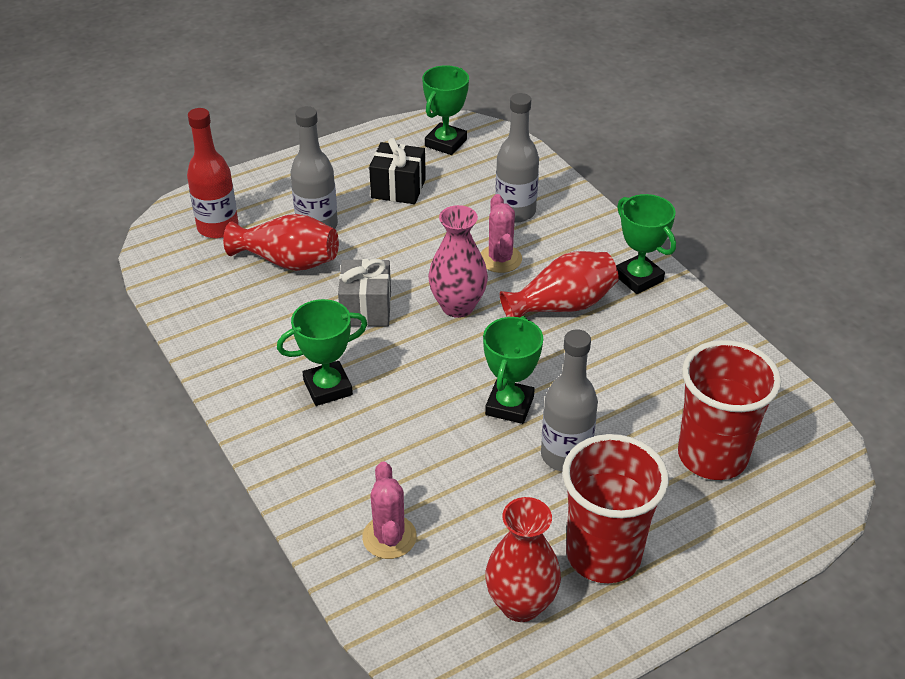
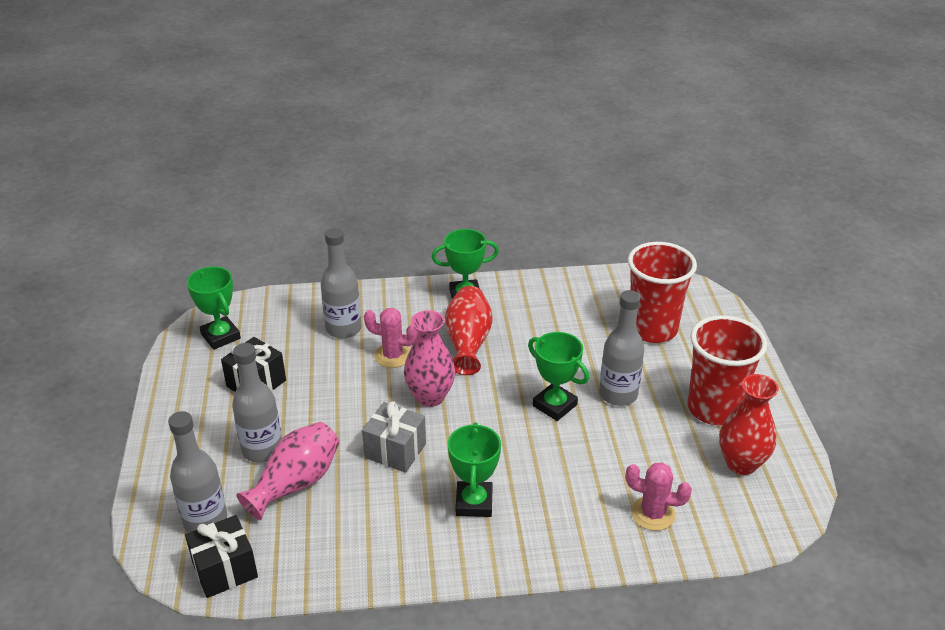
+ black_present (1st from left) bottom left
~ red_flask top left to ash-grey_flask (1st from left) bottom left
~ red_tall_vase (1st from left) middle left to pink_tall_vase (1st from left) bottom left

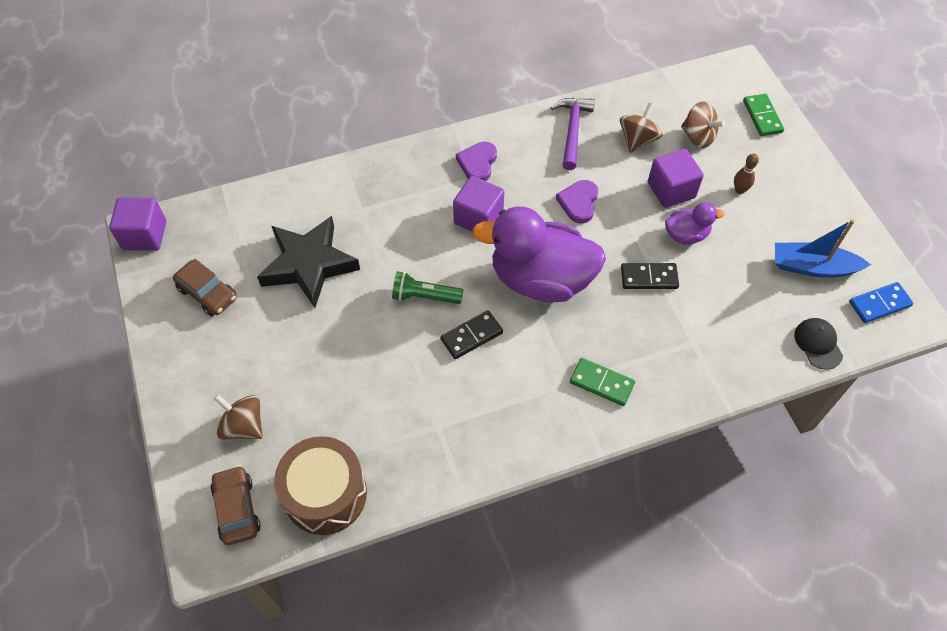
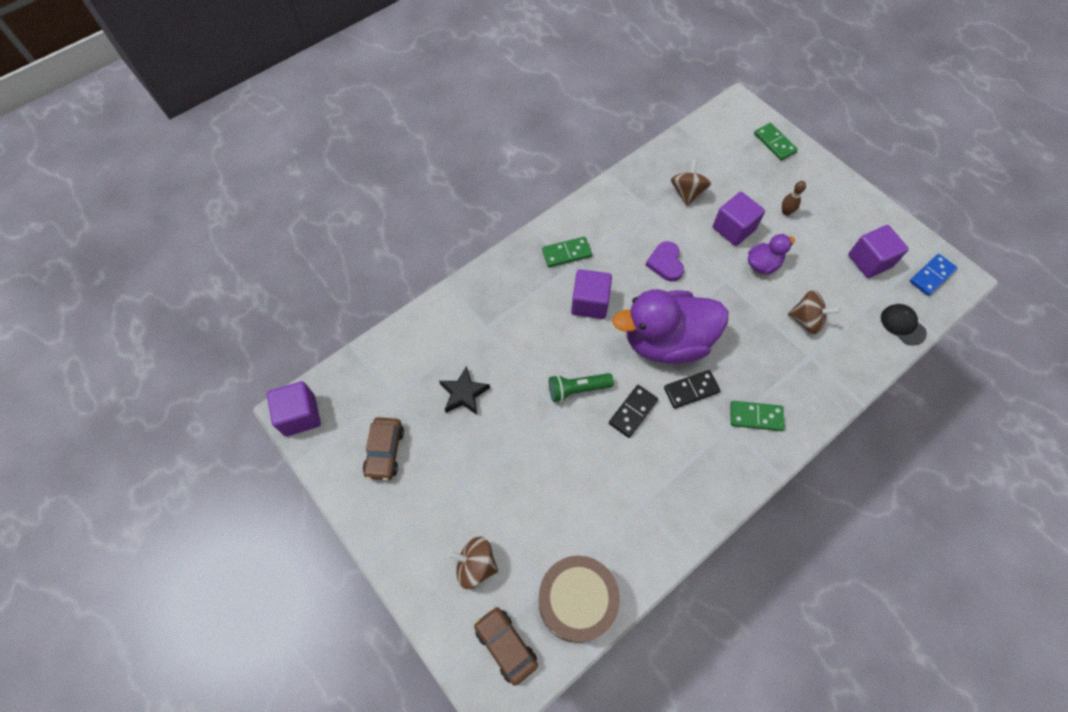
- violet_hammer top centre
~ black_domino_piece (2nd from left) middle right to centre
~ dark_brown_spinning_top (3rd from left) top right to middle right
~ violet_heart_shape (1st from left) top centre to green_domino_piece (1st from left) centre
~ royal_blue_sailboat middle right to violet_cube (4th from left) middle right
~ dark_brown_car (1st from left) middle left = centre 75 degrees clockwise
~ black_five-pointed_star middle left = centre x0.55

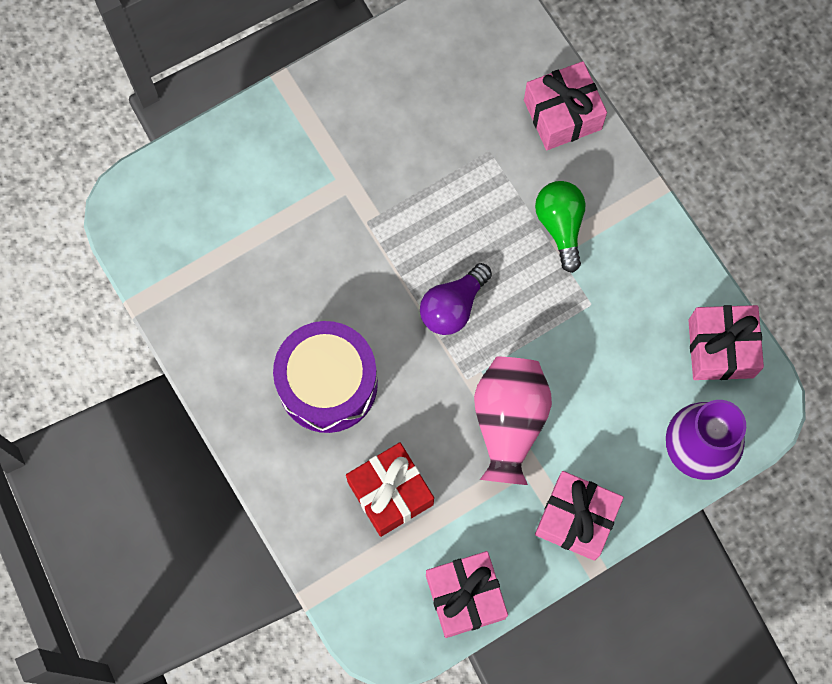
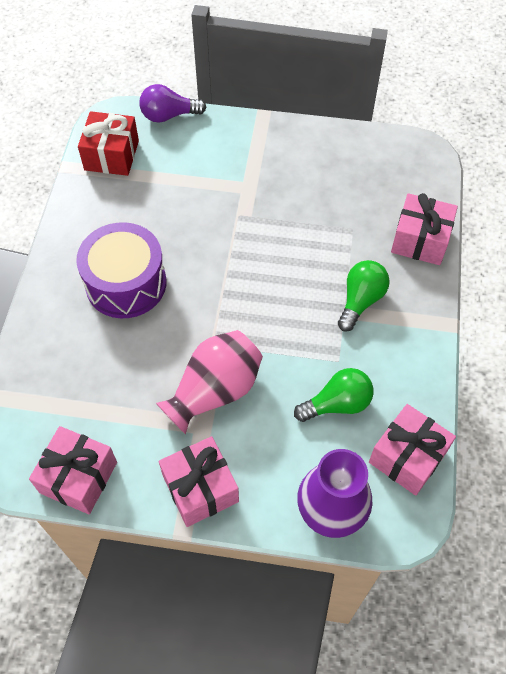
+ green_lightbulb (1st from left) centre
~ red_present bottom centre to top left
~ violet_lightbulb centre to top centre

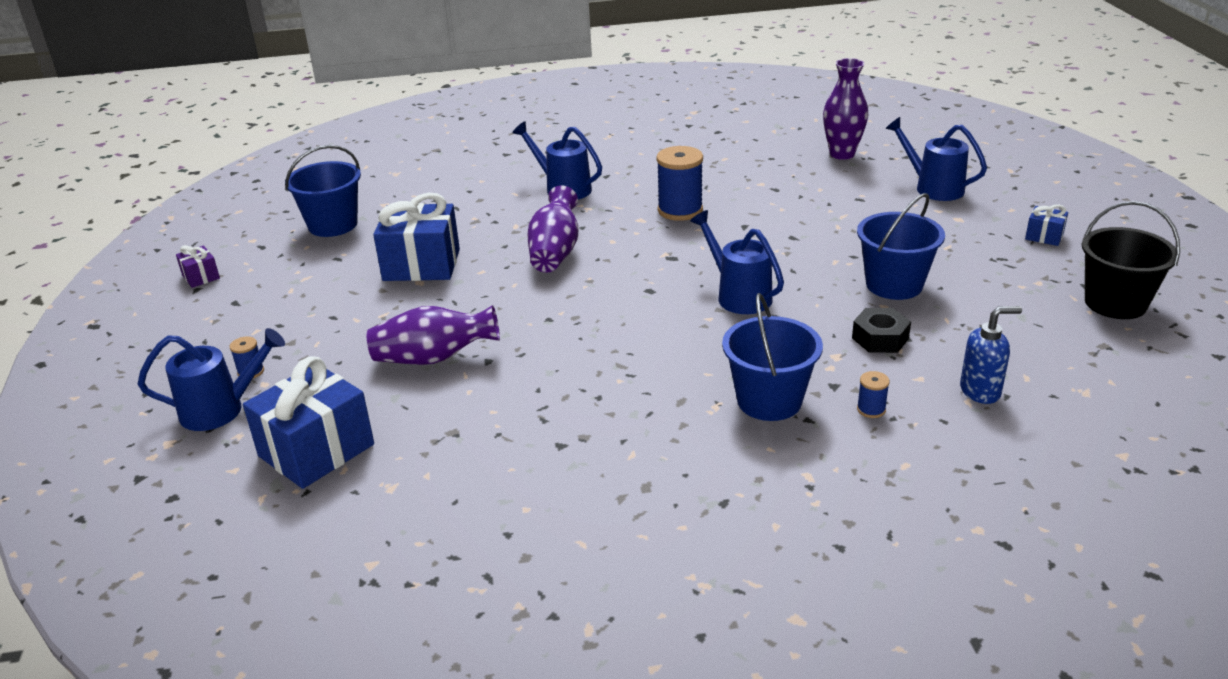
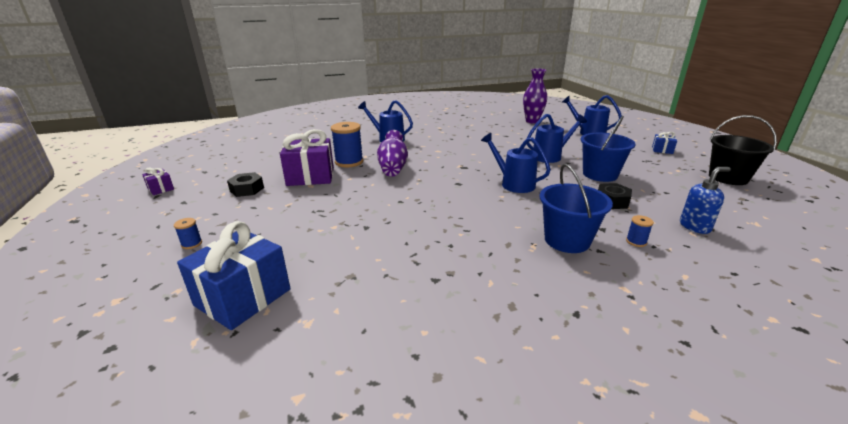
- royal_blue_bucket (1st from left) top left
- violet_tall_vase (1st from left) centre
+ black_hex_nut (1st from left) middle left
~ royal_blue_sprinkling_can (1st from left in the first image) middle left to royal_blue_sprinkling_can (3rd from left) top centre
~ royal_blue_reel_of_thread (2nd from left) top centre to centre
~ royal_blue_present (2nd from left) centre to violet_present (2nd from left) centre

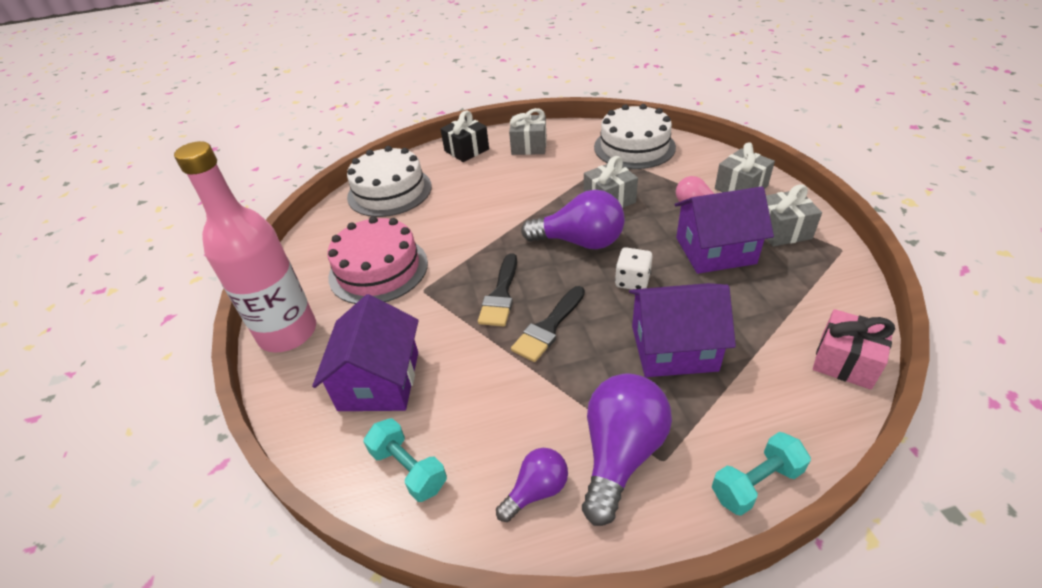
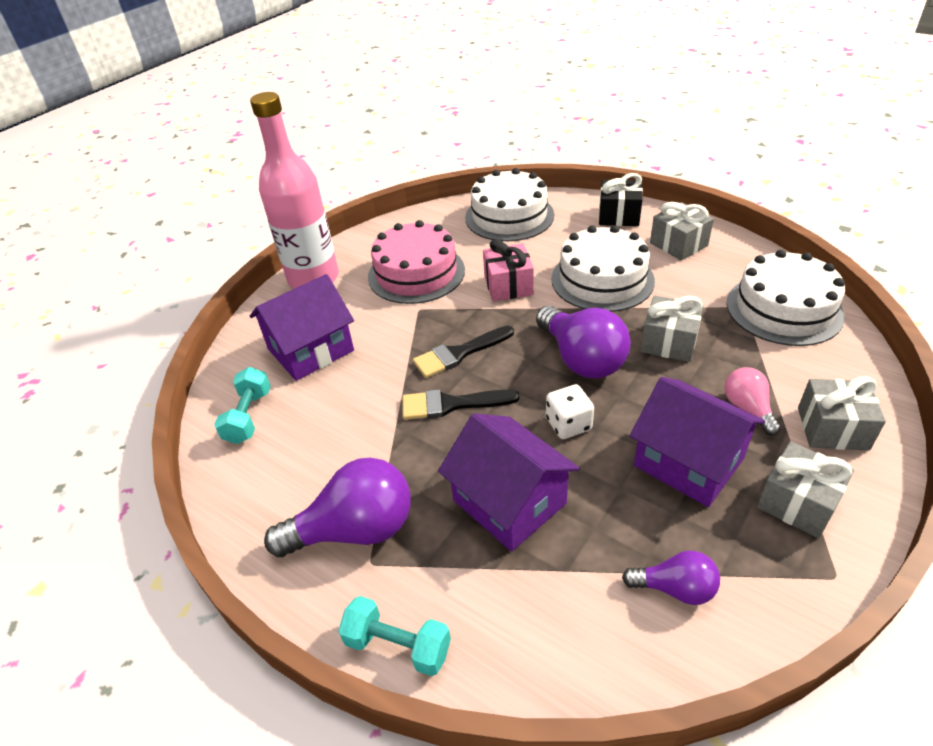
+ snow-white_cake (2nd from left) centre
~ violet_lightbulb (1st from left in the first image) bottom centre to violet_lightbulb (3rd from left) bottom right
~ pink_present middle right to centre

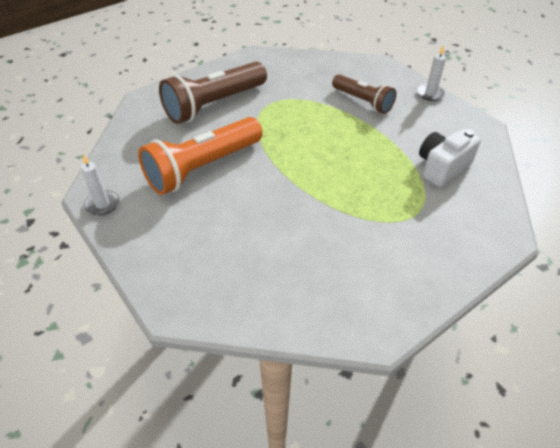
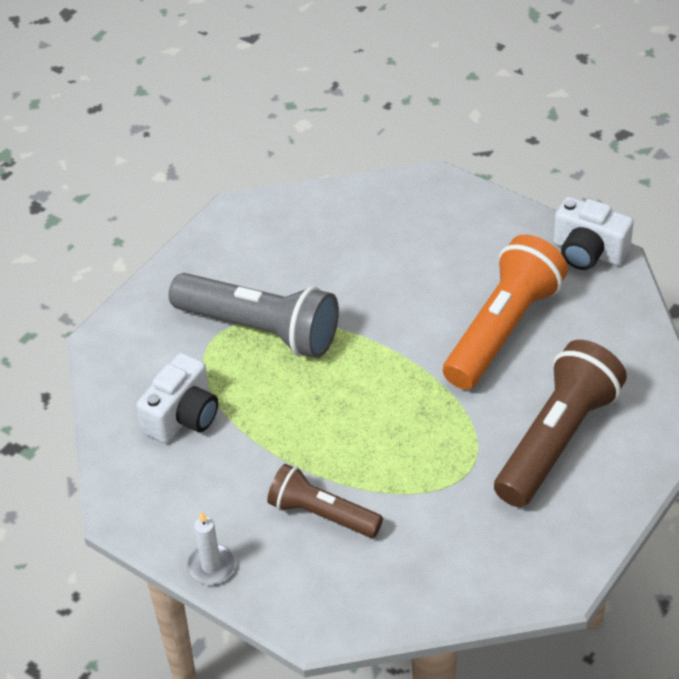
+ ash-grey_pocket_torch centre
~ snow-white_candle (1st from left) middle left to snow-white_camera (2nd from left) middle right

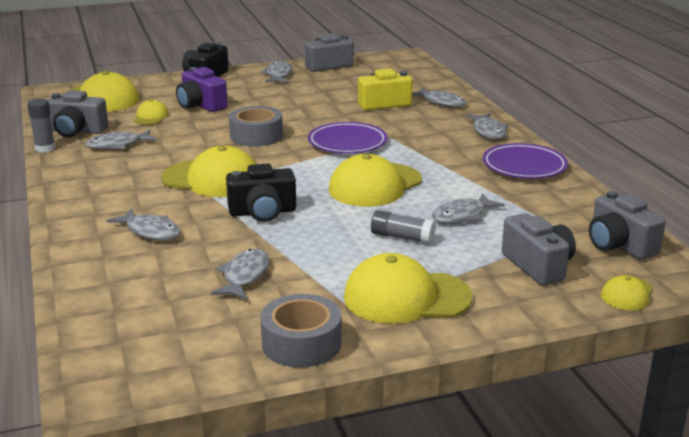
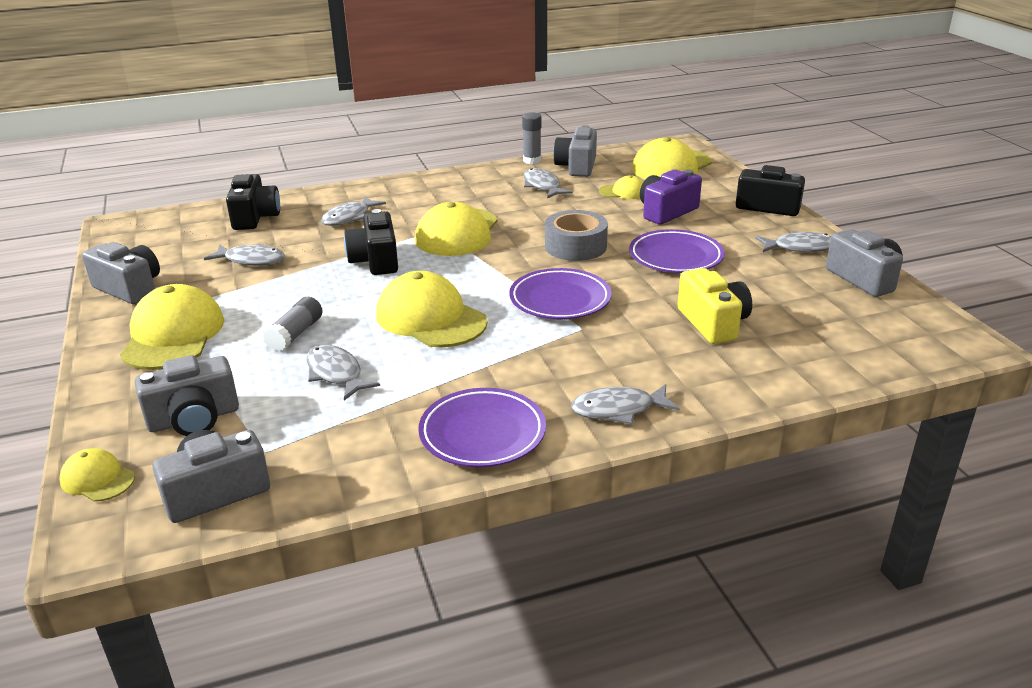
- ash-grey_fish (5th from left) top centre
+ black_camera (1st from left) top left
+ violet_plate (3rd from left) centre
~ ash-grey_tape (2nd from left) bottom centre to ash-grey_camera (1st from left) middle left

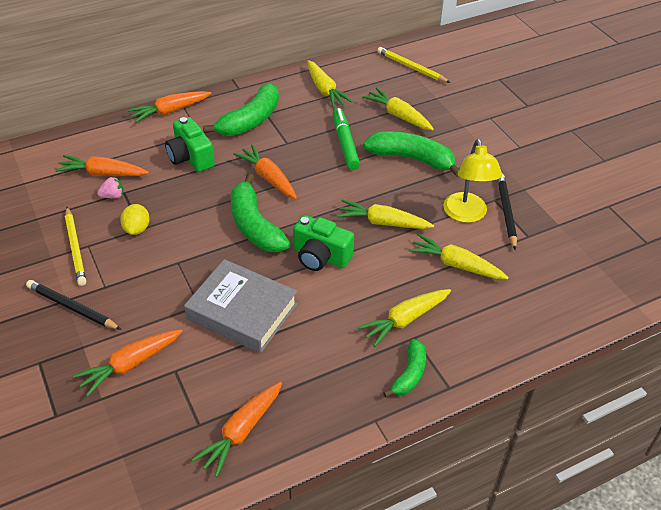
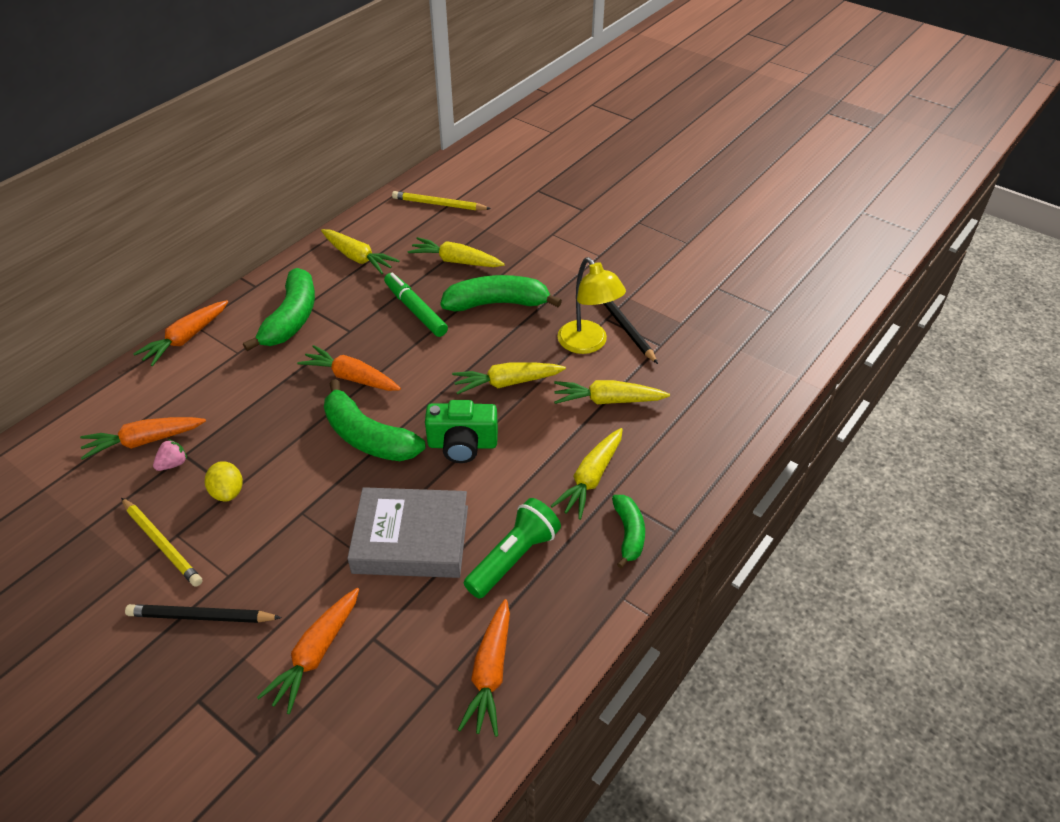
- green_camera (1st from left) top left
+ green_pocket_torch bottom centre

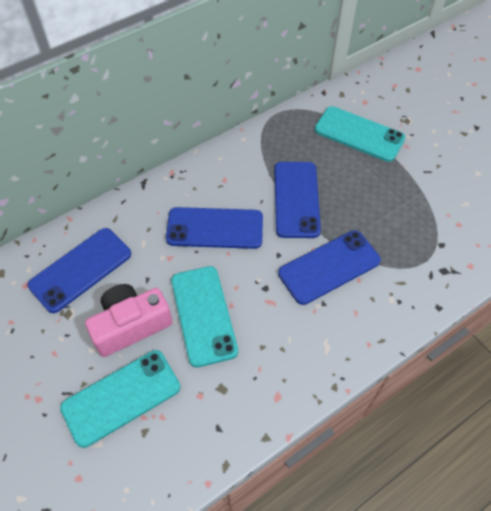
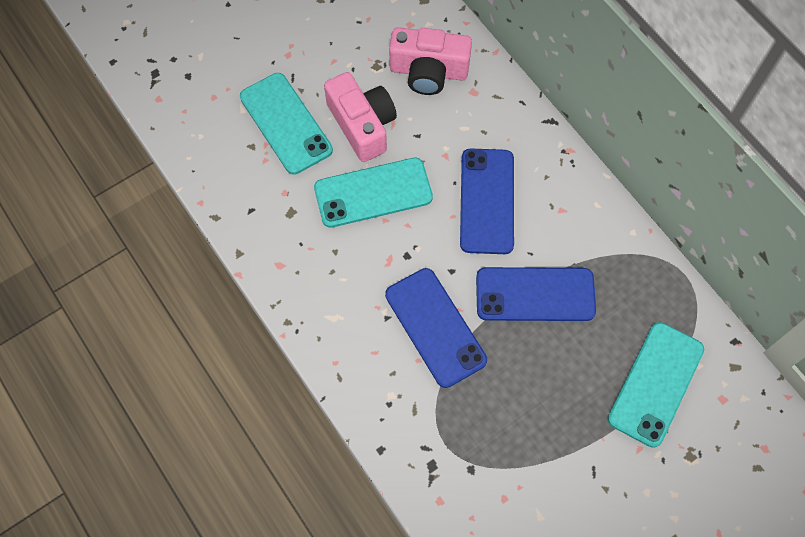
~ royal_blue_mobile_phone (1st from left) middle left to pink_camera (2nd from left) top centre

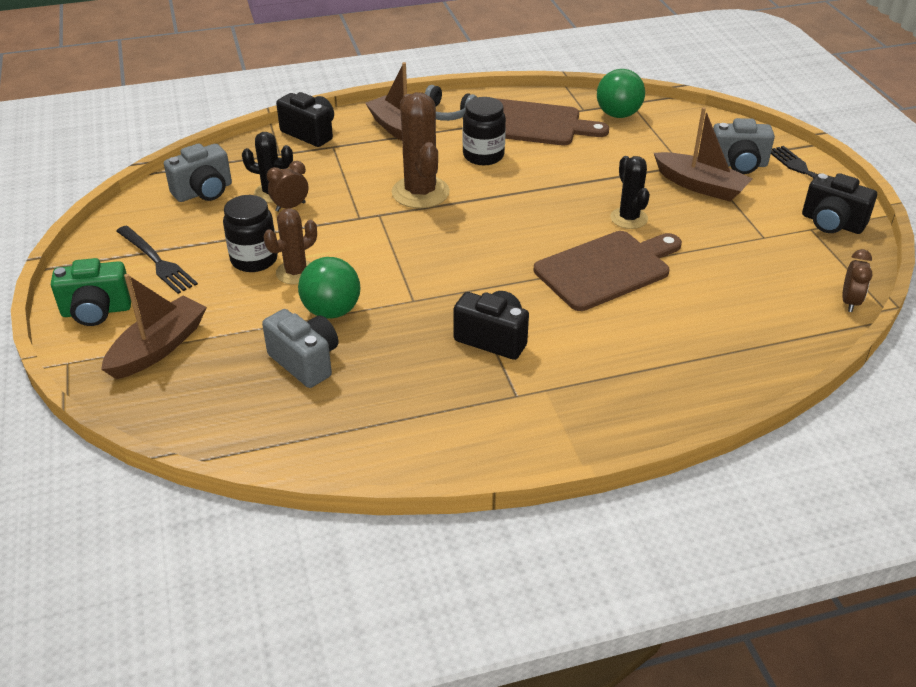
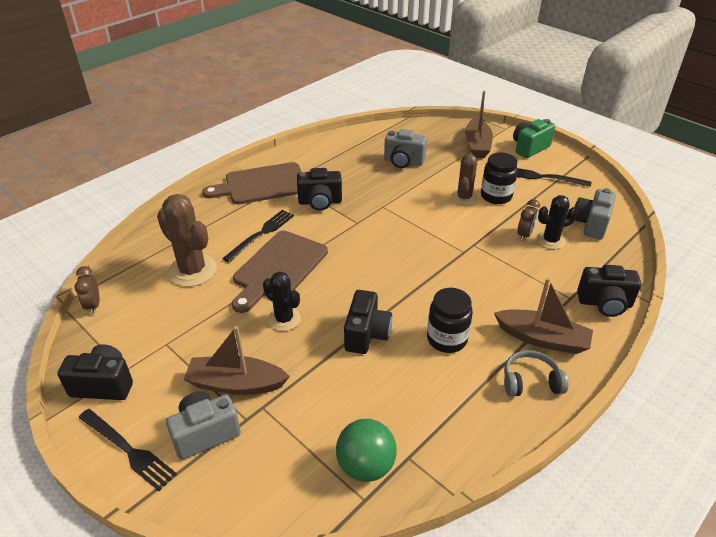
- green_play_ball (1st from left) centre
+ black_fork (2nd from left) centre
+ black_camera (3rd from left) centre
~ dark_brown_prickly_plant (2nd from left in the first image) top centre to dark_brown_prickly_plant (1st from left) middle left
~ dark_brown_bread_board (1st from left) top centre to centre

